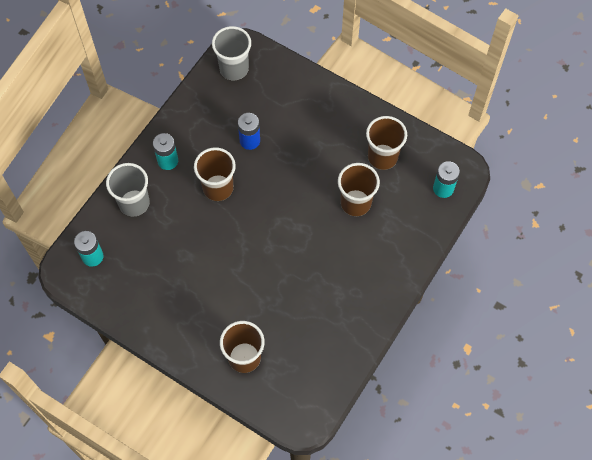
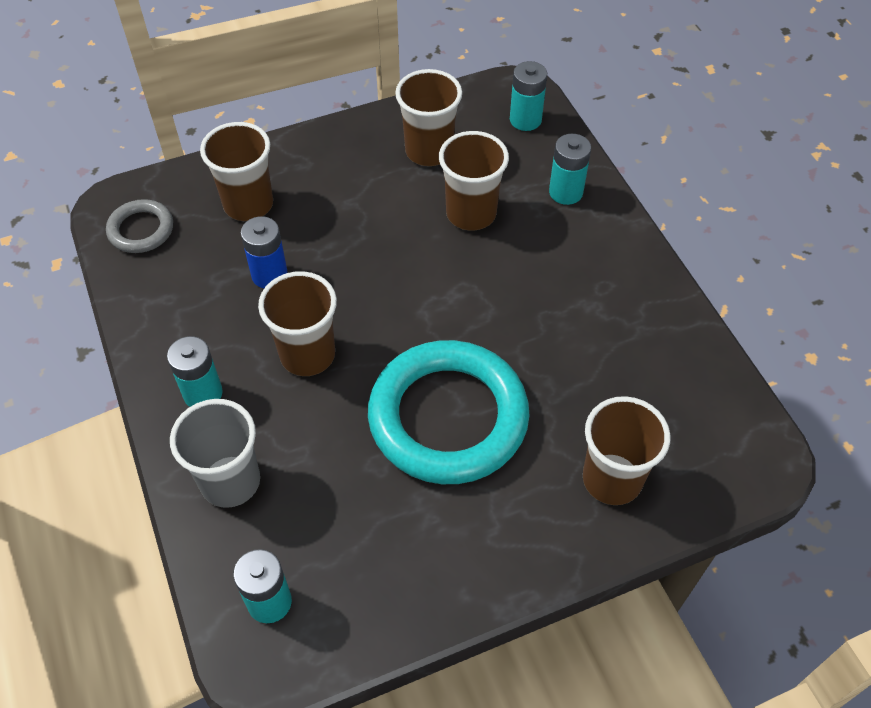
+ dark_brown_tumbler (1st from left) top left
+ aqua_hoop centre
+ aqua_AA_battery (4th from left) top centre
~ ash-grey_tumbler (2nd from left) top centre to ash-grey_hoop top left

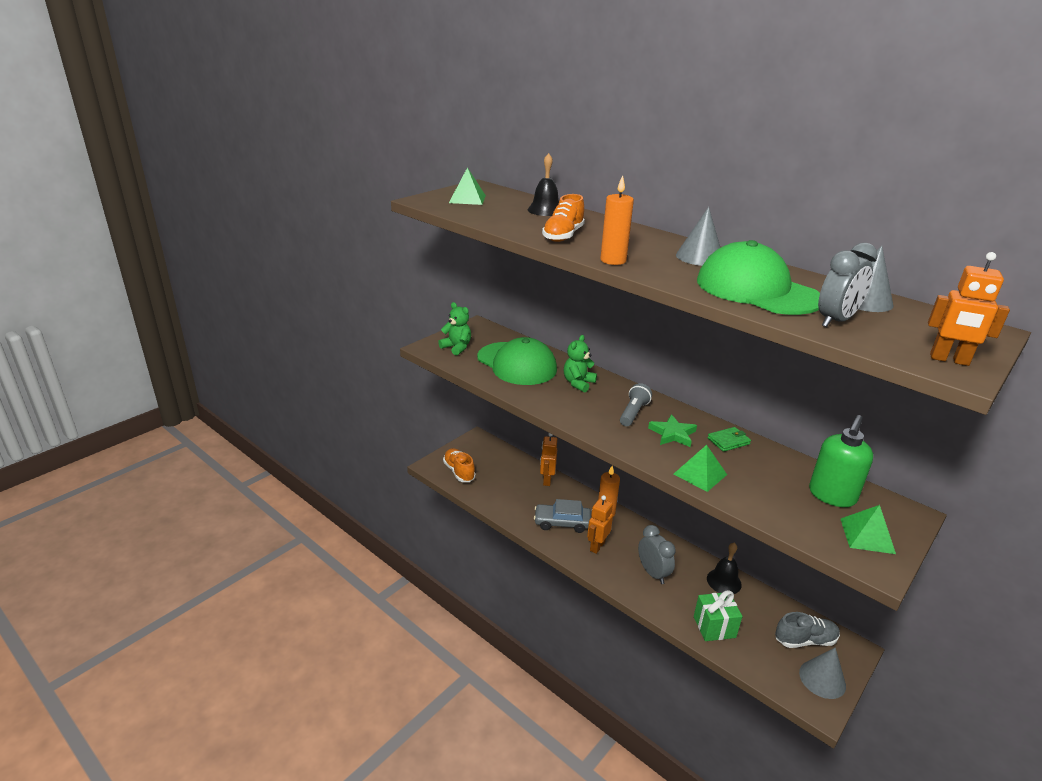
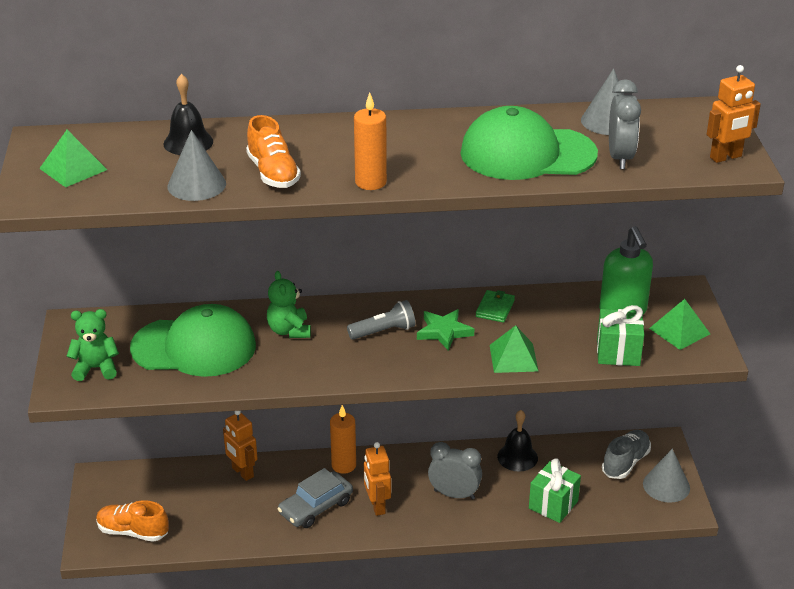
+ green_present (2nd from left) middle right
~ ash-grey_cone_shape (1st from left) top right to top left
~ ash-grey_pocket_torch centre = centre 90 degrees clockwise

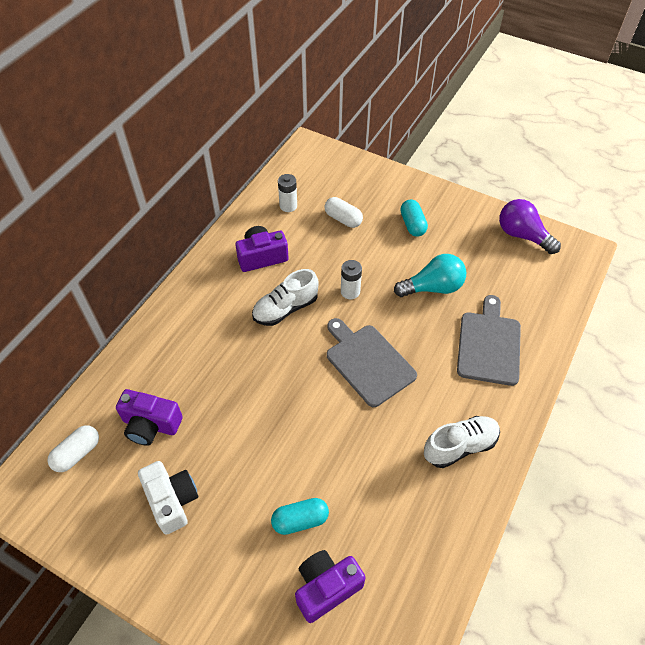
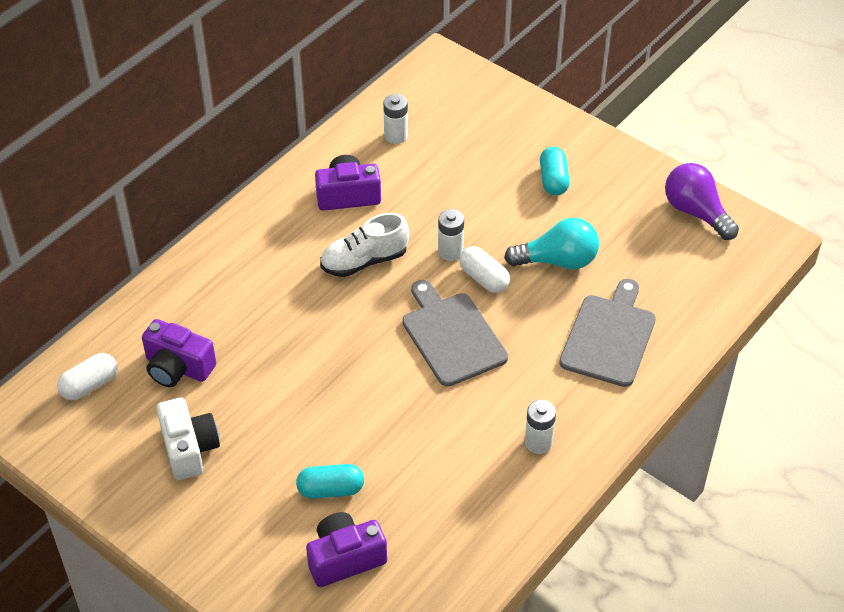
~ snow-white_pill (2nd from left) top centre to centre
~ snow-white_shoe (2nd from left) bottom right to snow-white_AA_battery (3rd from left) bottom centre

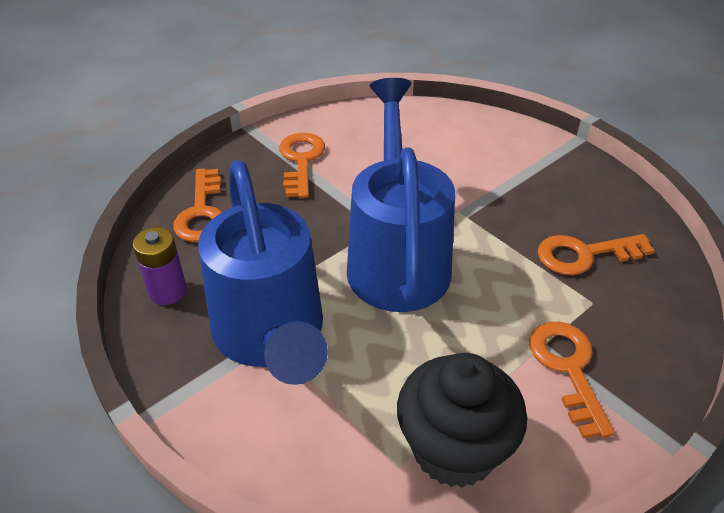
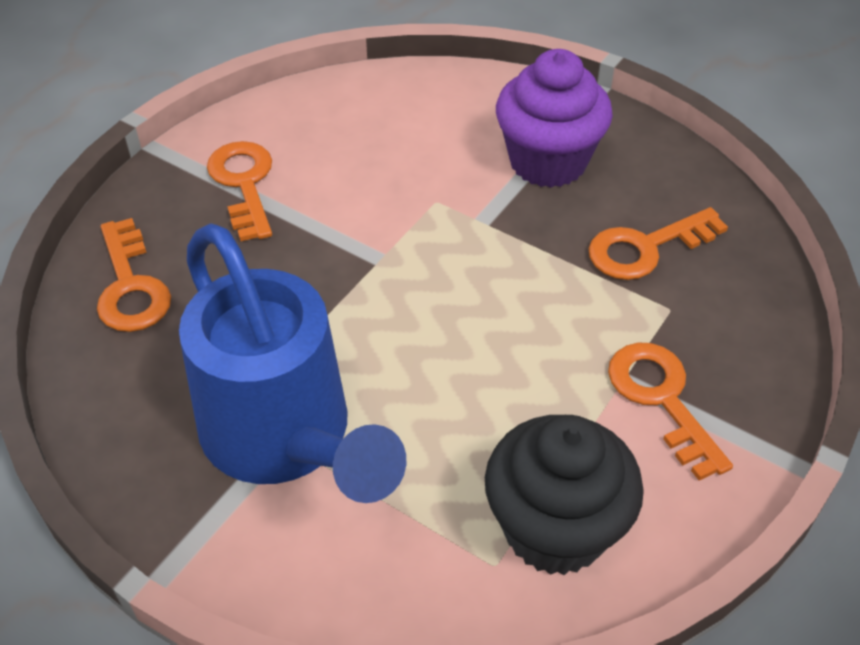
- violet_AA_battery middle left
- royal_blue_sprinkling_can (2nd from left) centre
+ violet_fairy_cake top centre

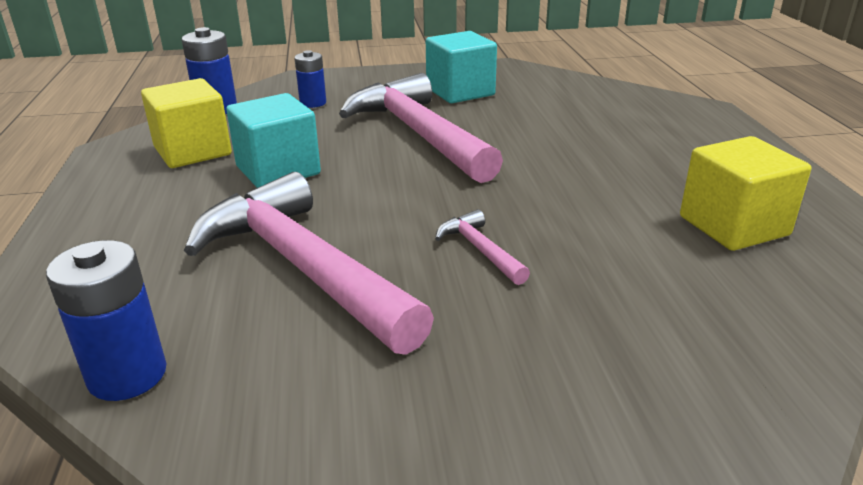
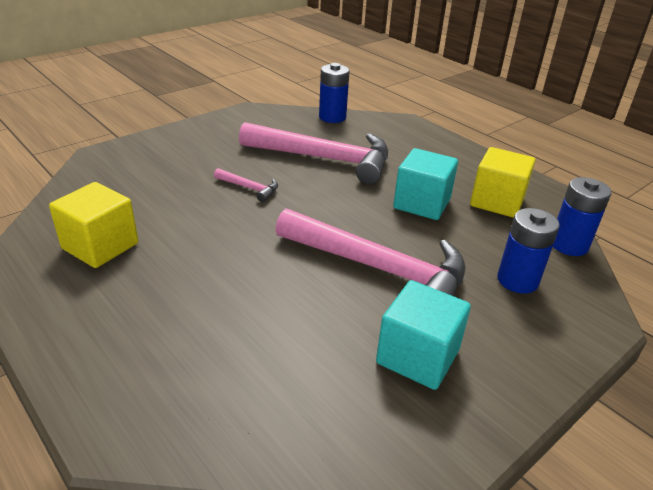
~ royal_blue_AA_battery (3rd from left in the first image) top centre = middle right x1.51

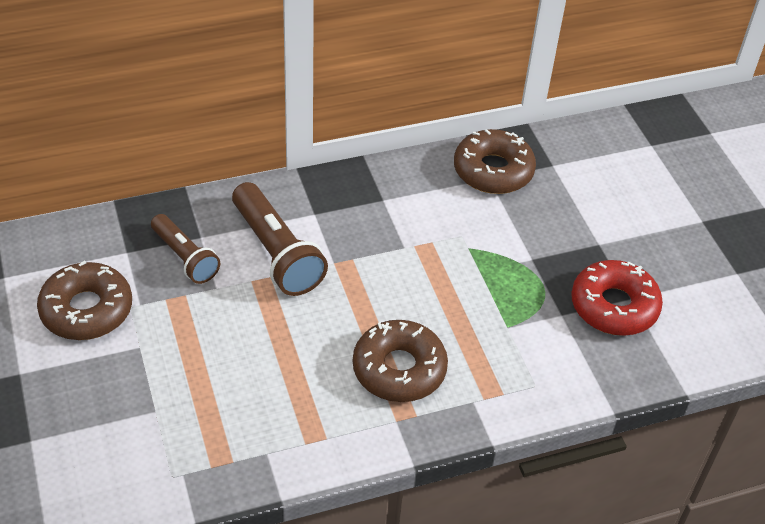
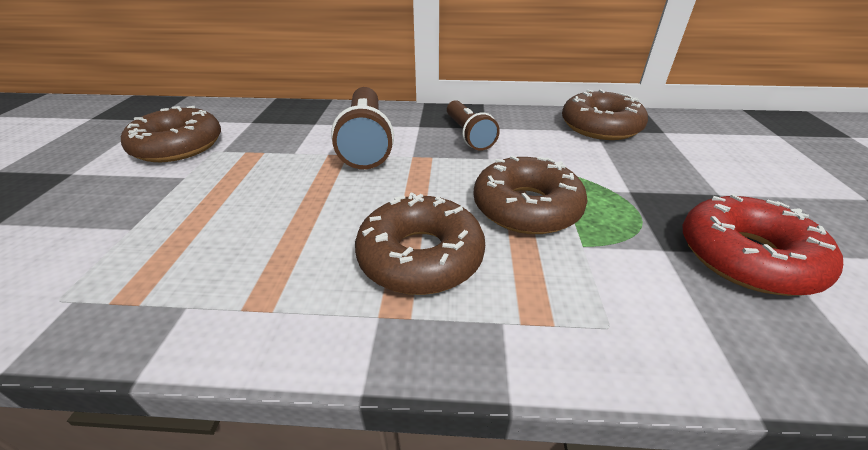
+ dark_brown_glazed_donut (3rd from left) centre
~ dark_brown_pocket_torch (1st from left in the first image) middle left to dark_brown_pocket_torch (2nd from left) top centre

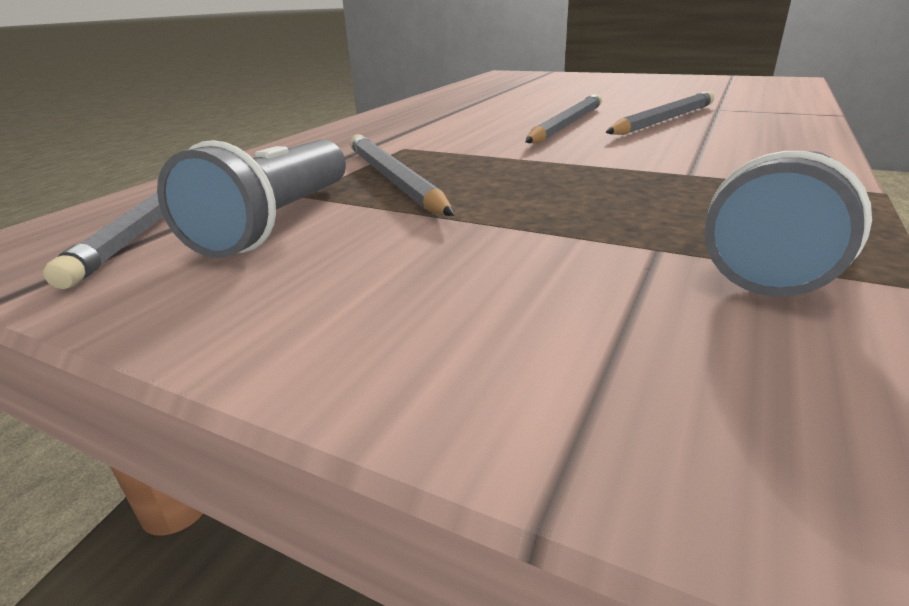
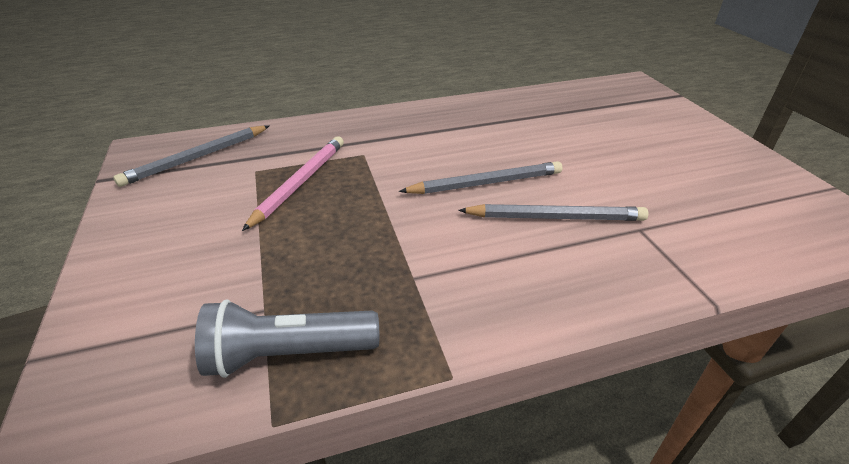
- ash-grey_pocket_torch (1st from left) top left
~ ash-grey_wooden_pencil (2nd from left) top centre to pink_wooden_pencil centre

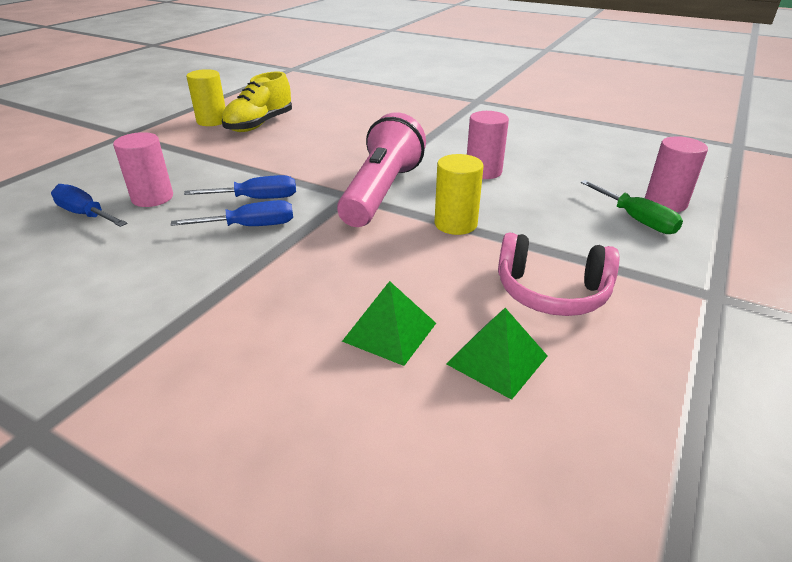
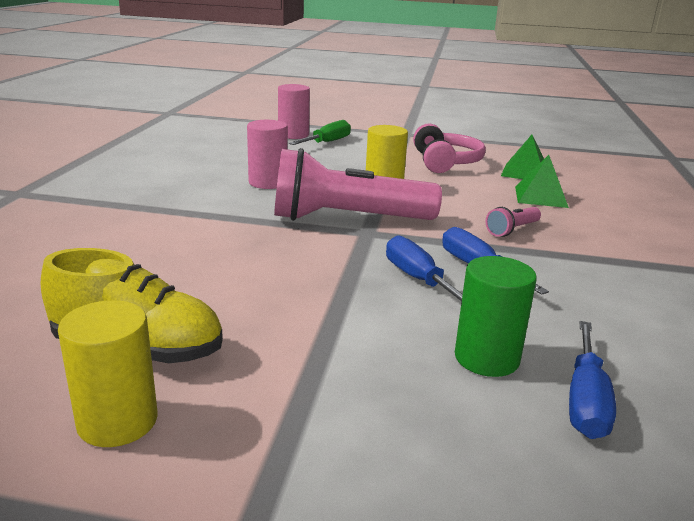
+ pink_pocket_torch (2nd from left) middle right
~ pink_cylinder_shape (1st from left) top left to green_cylinder_shape middle right

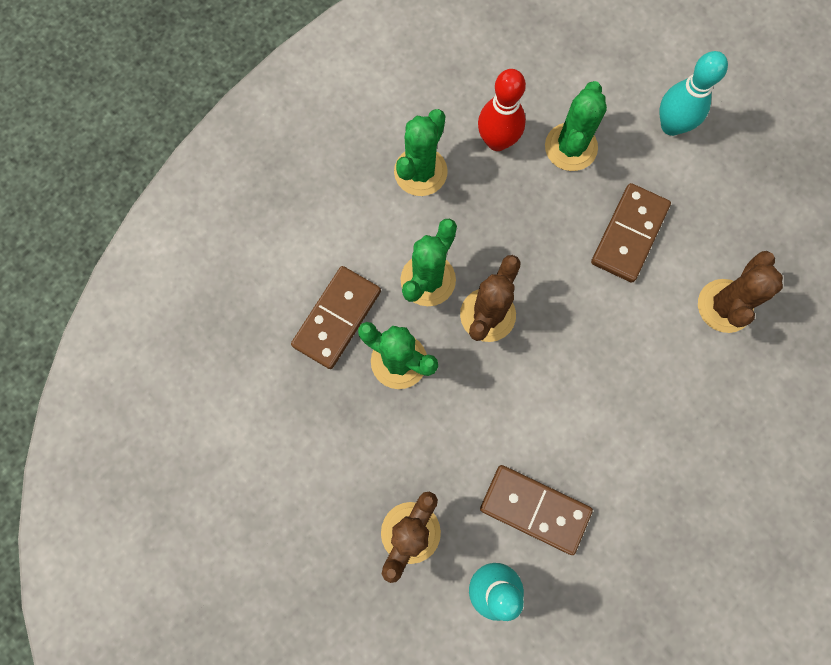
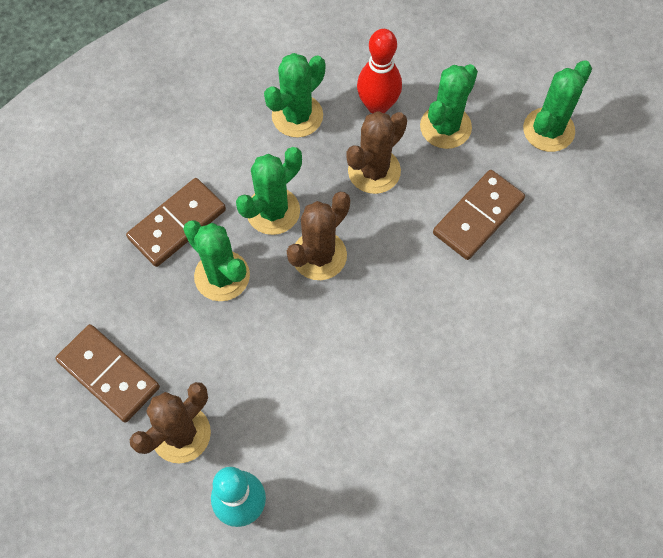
~ dark_brown_domino_piece (2nd from left in the first image) bottom centre to dark_brown_domino_piece (1st from left) bottom left
~ dark_brown_prickly_plant (3rd from left) middle right to top centre
~ aqua_tenpin (2nd from left) top right to green_prickly_plant (5th from left) top right

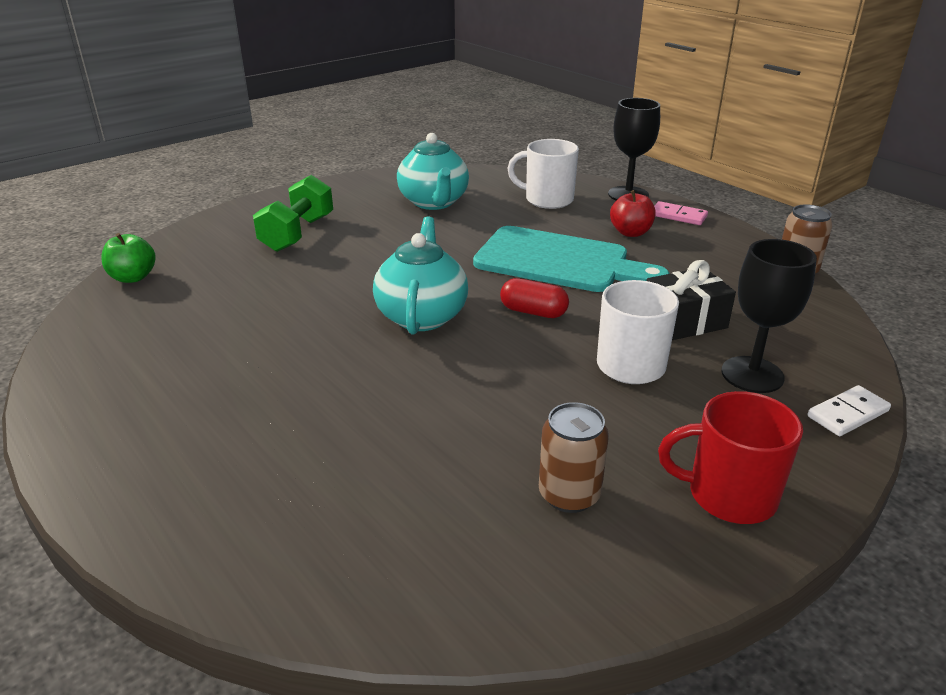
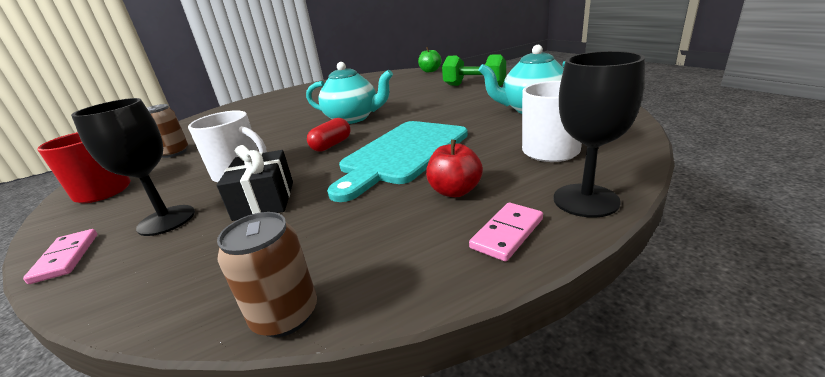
~ snow-white_domino_piece middle right to pink_domino_piece (1st from left) bottom left

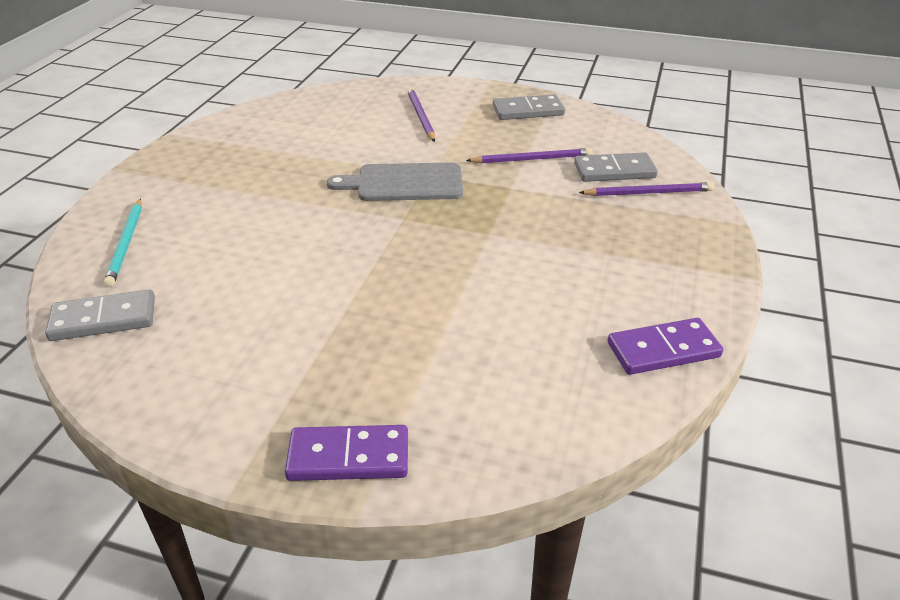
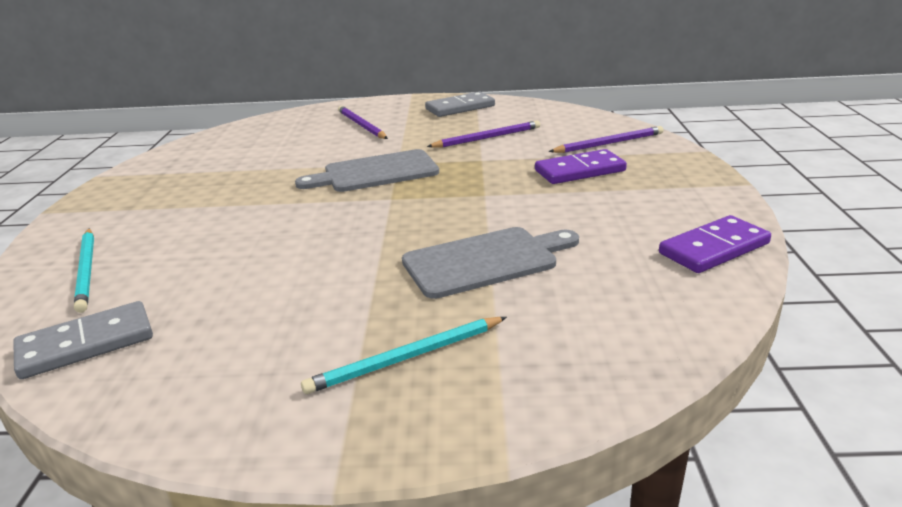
- ash-grey_domino_piece (3rd from left) top right
+ aqua_wooden_pencil (2nd from left) bottom centre
+ ash-grey_bread_board (2nd from left) centre
~ violet_domino_piece (1st from left) bottom centre to top centre

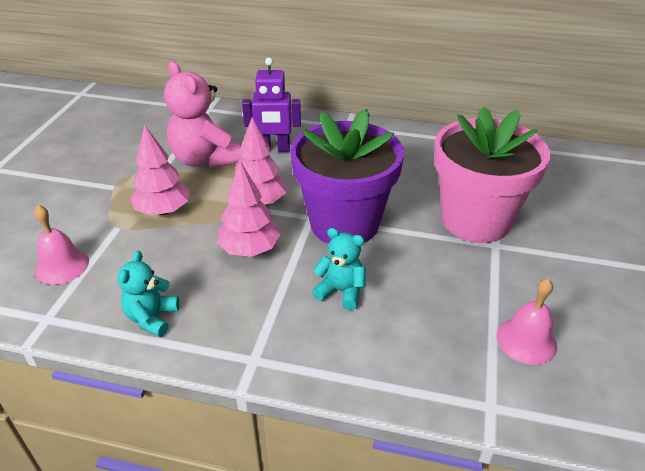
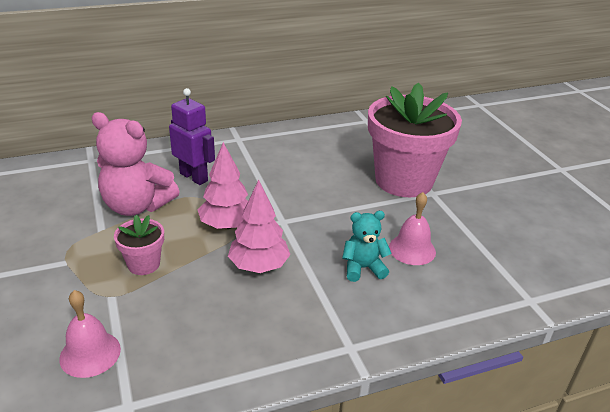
- aqua_stuffed_bear (1st from left) middle left
- violet_plant_pot centre
~ pink_school_bell (2nd from left) bottom right to middle right
~ pink_tree (1st from left) middle left to pink_plant_pot (1st from left) middle left
~ violet_toy_robot top centre = top left 105 degrees counterclockwise

